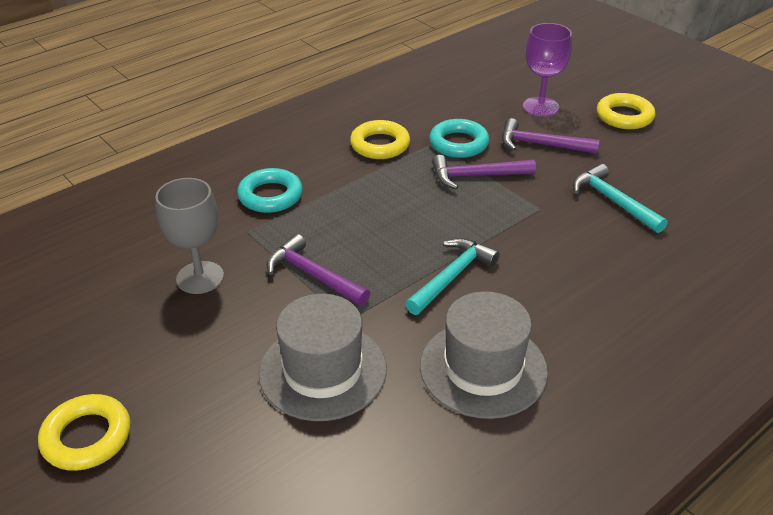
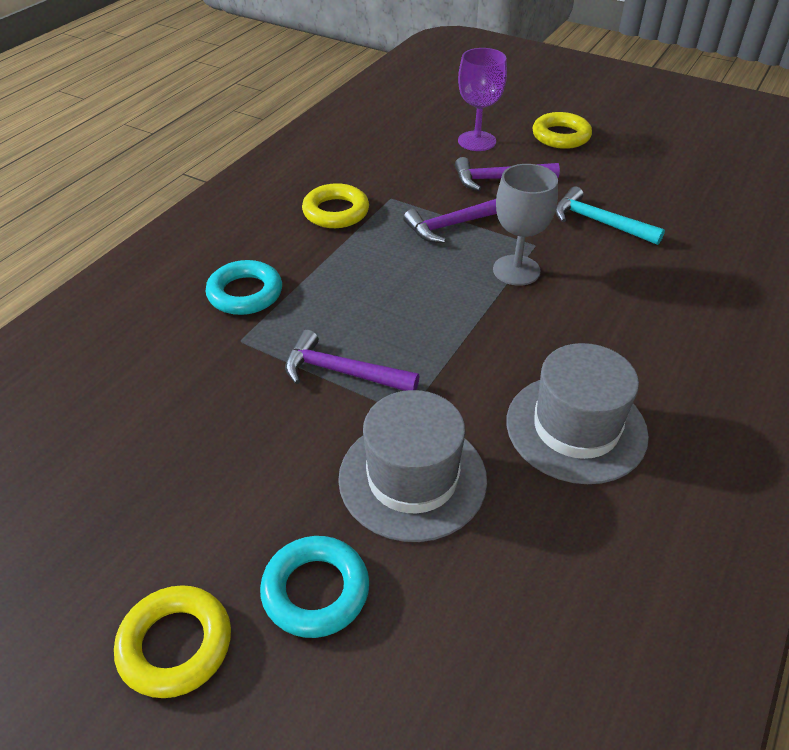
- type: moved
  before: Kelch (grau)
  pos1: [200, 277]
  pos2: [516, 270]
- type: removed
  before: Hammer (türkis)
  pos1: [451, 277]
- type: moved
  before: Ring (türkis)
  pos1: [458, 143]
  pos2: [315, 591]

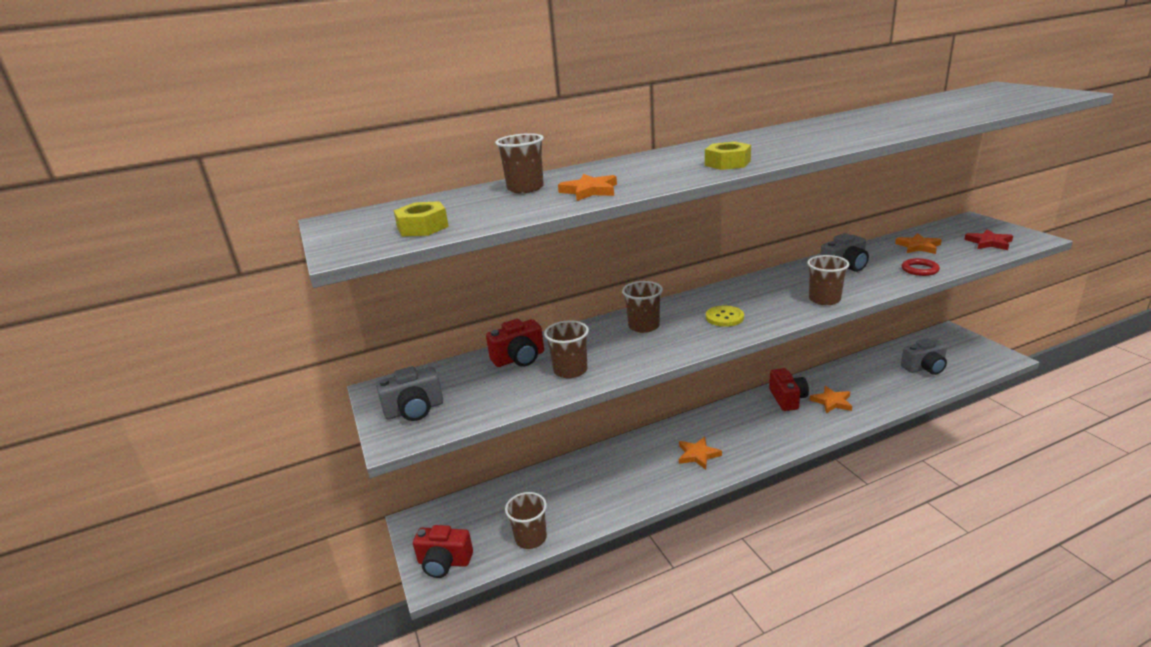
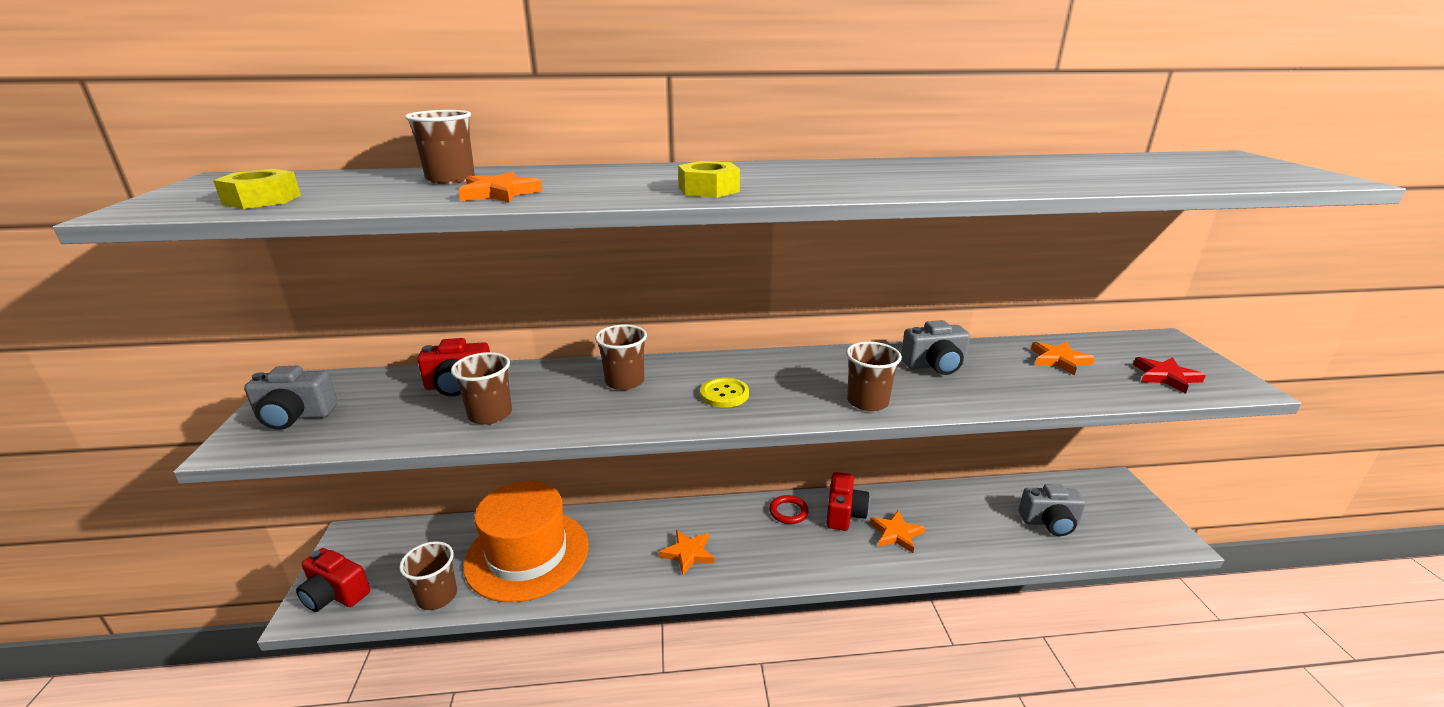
- type: moved
  before: Ring (rot)
  pos1: [919, 269]
  pos2: [788, 512]
- type: added
  after: Hut (orange)
  pos2: [527, 554]

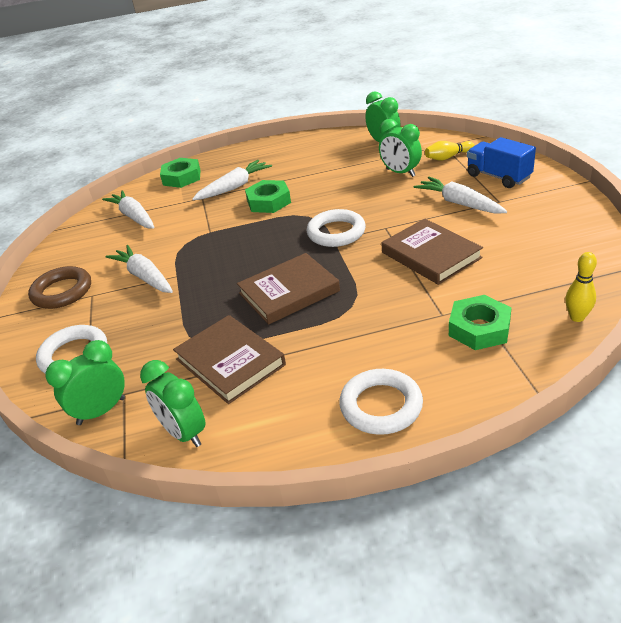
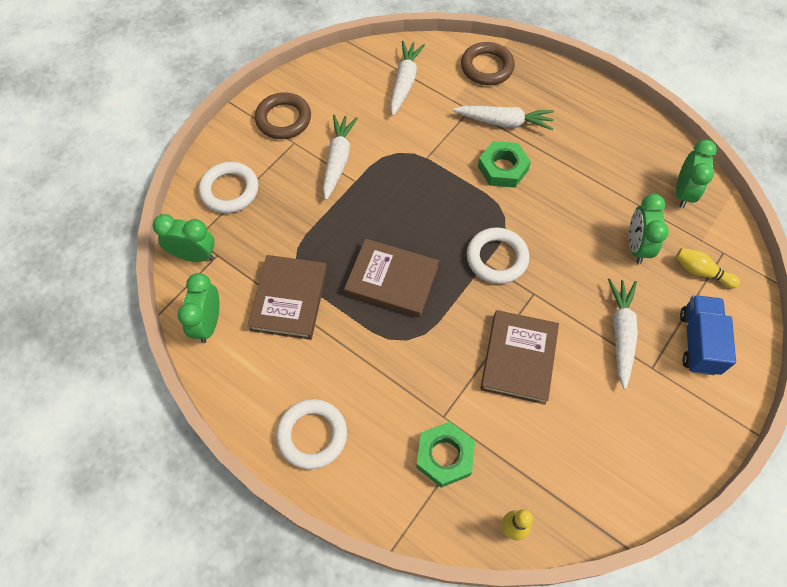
- type: replaced
  before: Sechskantmutter (grün)
  after: Ring (braun)
  pos1: [182, 177]
  pos2: [487, 67]

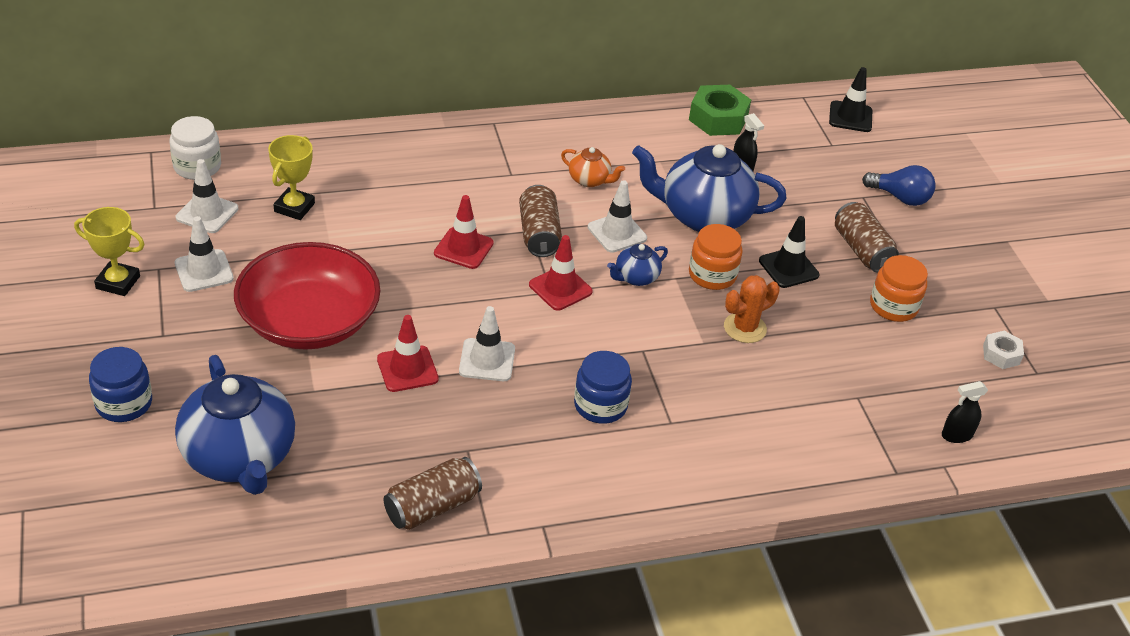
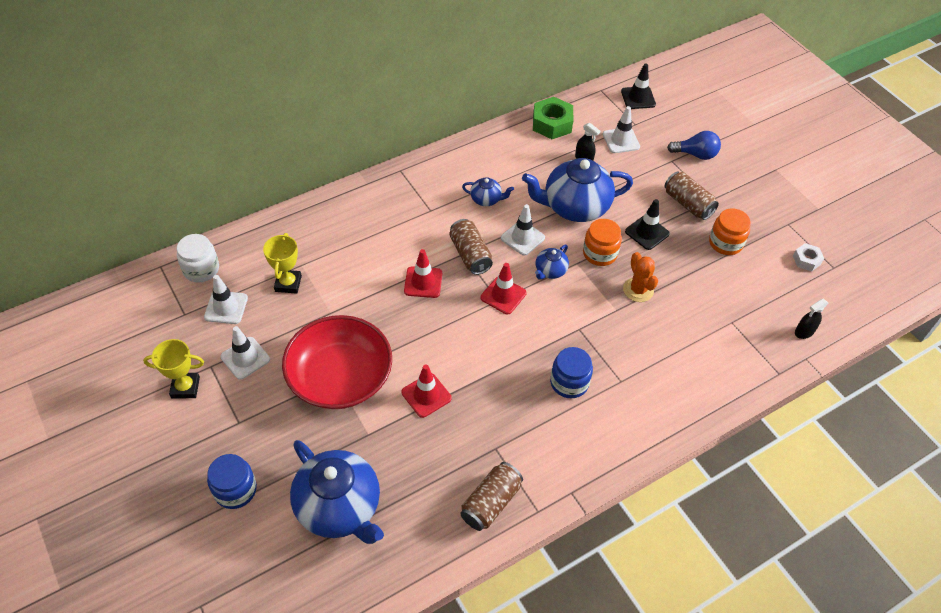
- type: moved
  before: Leitkegel (weiß)
  pos1: [487, 360]
  pos2: [621, 140]
- type: recoloured
  before: Teekanne (orange)
  after: Teekanne (blau)
  pos1: [590, 180]
  pos2: [486, 199]
- type: turned
  before: Kaktus (orange)
  pos1: [745, 328]
  pos2: [638, 290]
  turn: -60

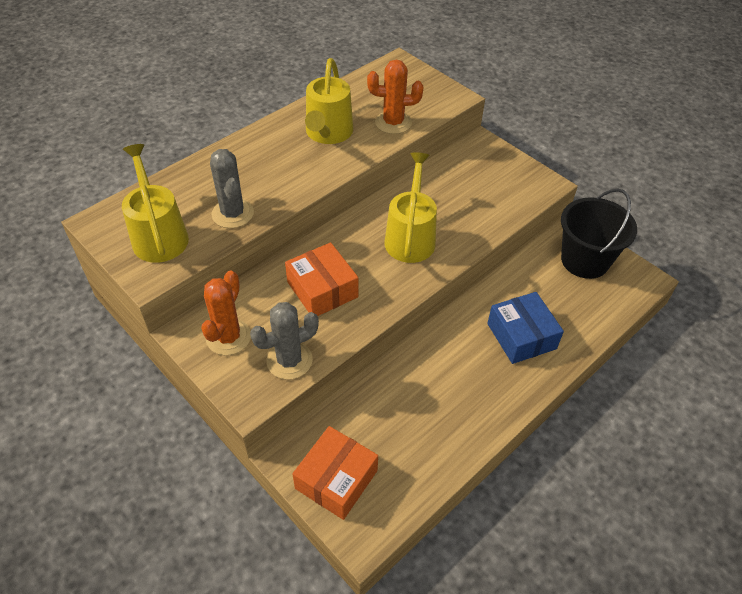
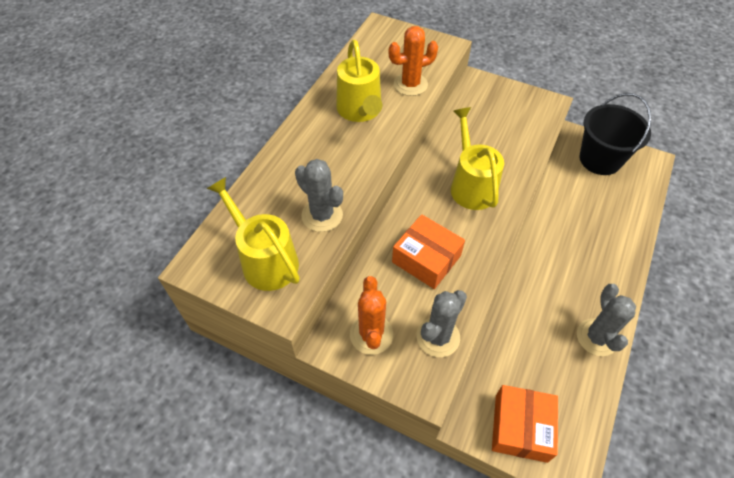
- type: removed
  before: Schachtel (blau)
  pos1: [521, 336]
- type: added
  after: Kaktus (grau)
  pos2: [596, 337]

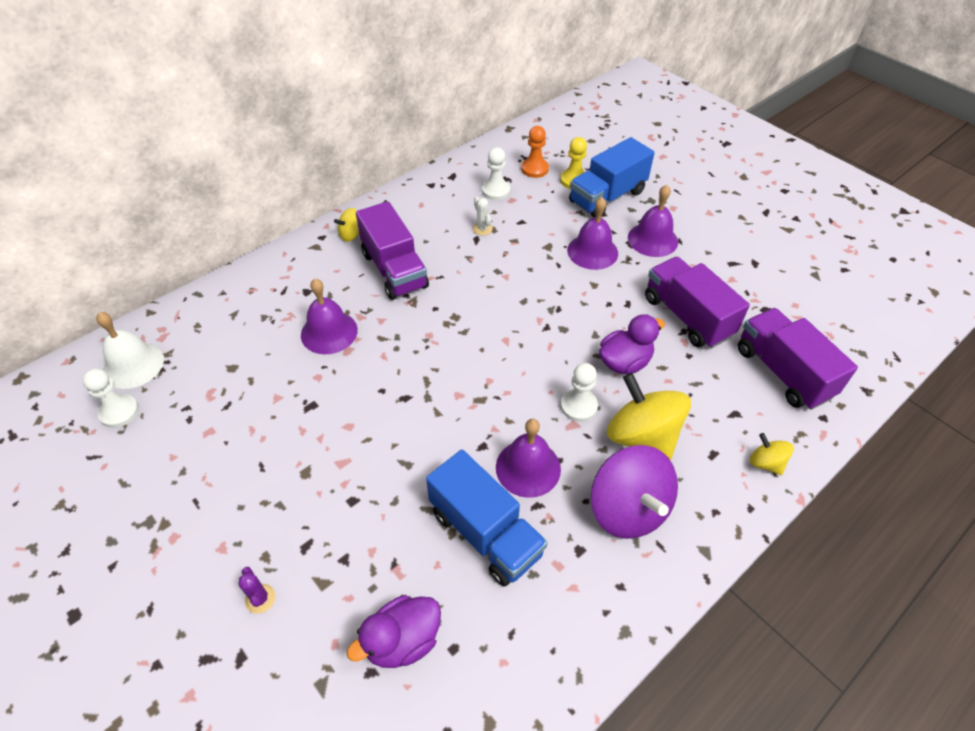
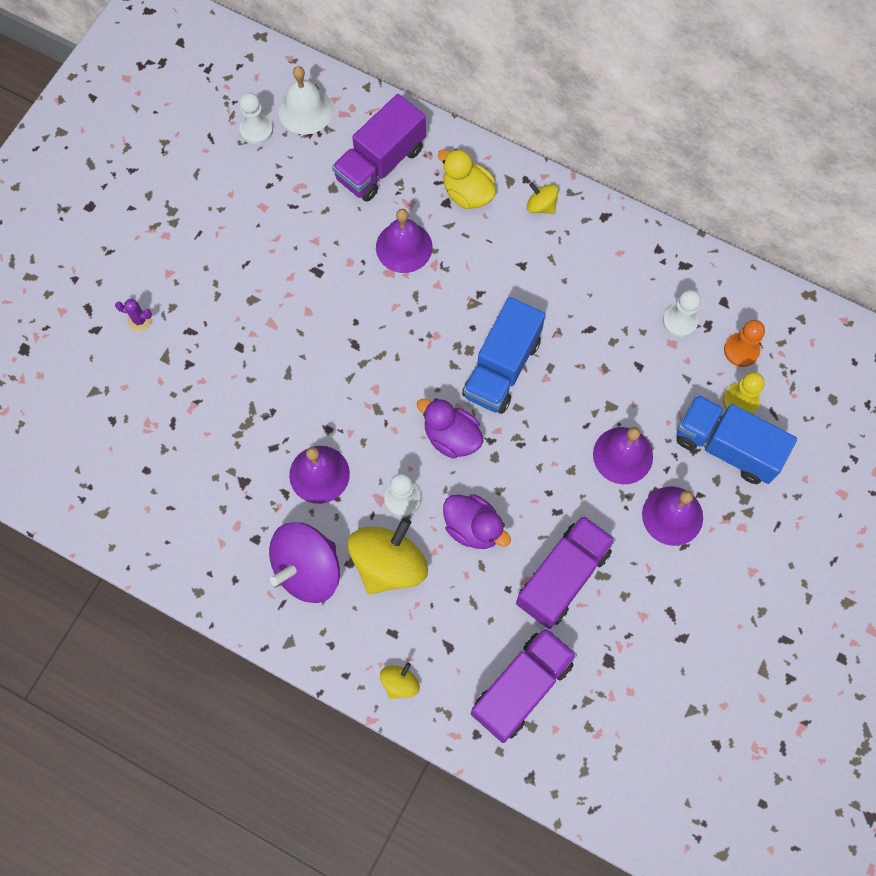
- type: turned
  before: Kaktus (lila)
  pos1: [260, 598]
  pos2: [140, 320]
  turn: 60
- type: moved
  before: Ente (lila)
  pos1: [402, 641]
  pos2: [451, 437]
- type: moved
  before: Lastwagen (lila)
  pos1: [394, 270]
  pos2: [380, 163]
- type: moved
  before: Lastwagen (blau)
  pos1: [485, 533]
  pos2: [502, 368]
- type: removed
  before: Kaktus (weiß)
  pos1: [482, 228]
- type: added
  after: Ente (gelb)
  pos2: [467, 193]

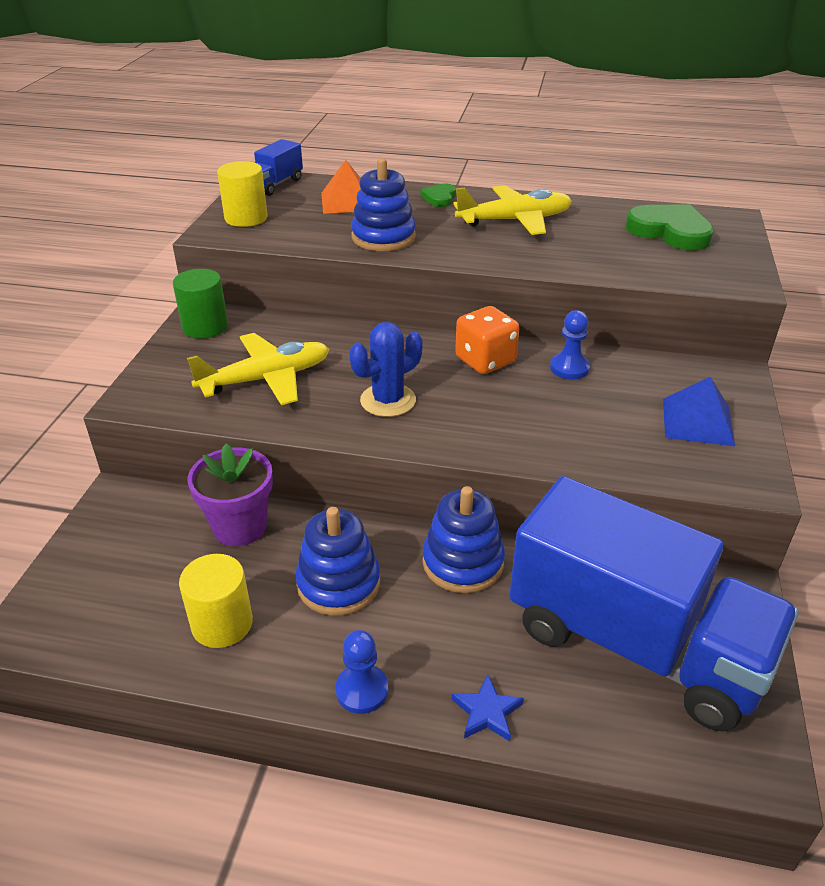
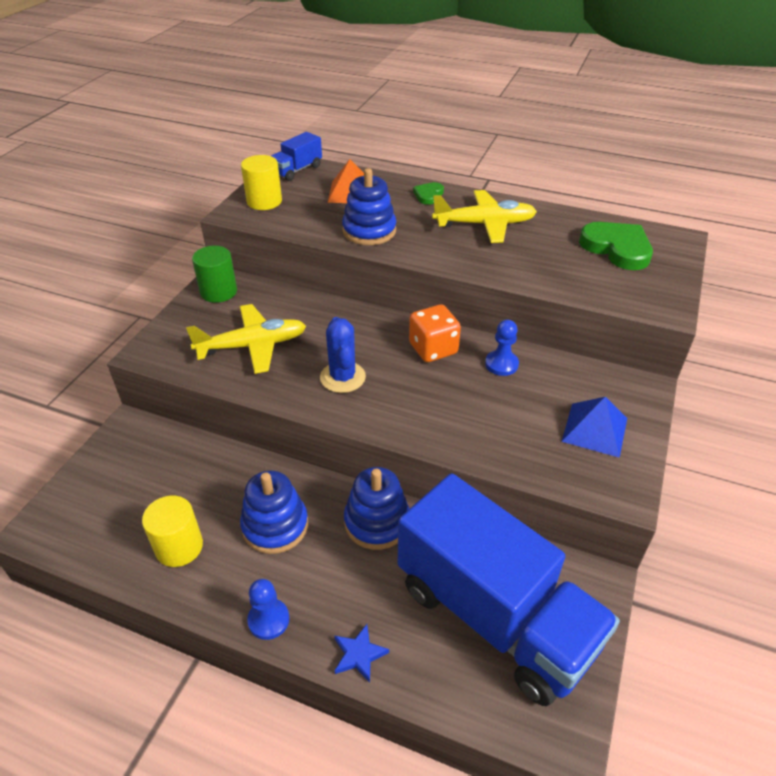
- type: removed
  before: Blumentopf (lila)
  pos1: [240, 527]
- type: turned
  before: Kaktus (blau)
  pos1: [388, 400]
  pos2: [342, 377]
  turn: -75

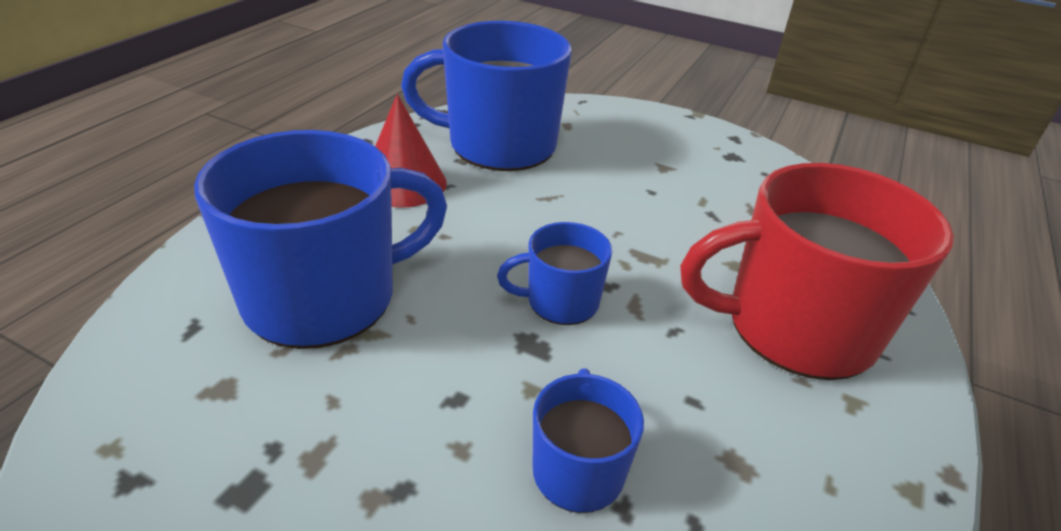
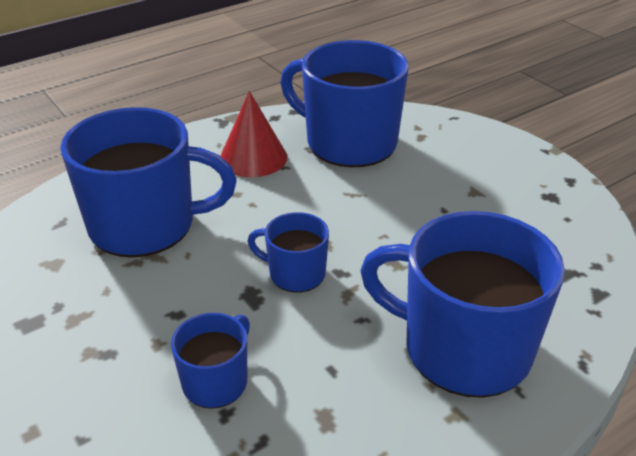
- type: recoloured
  before: Tasse (rot)
  after: Tasse (blau)
  pos1: [796, 328]
  pos2: [463, 348]

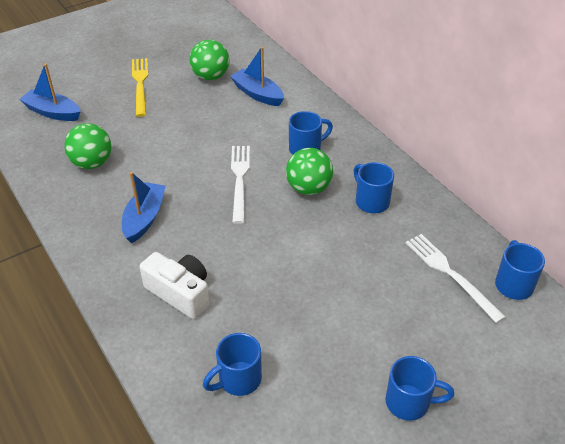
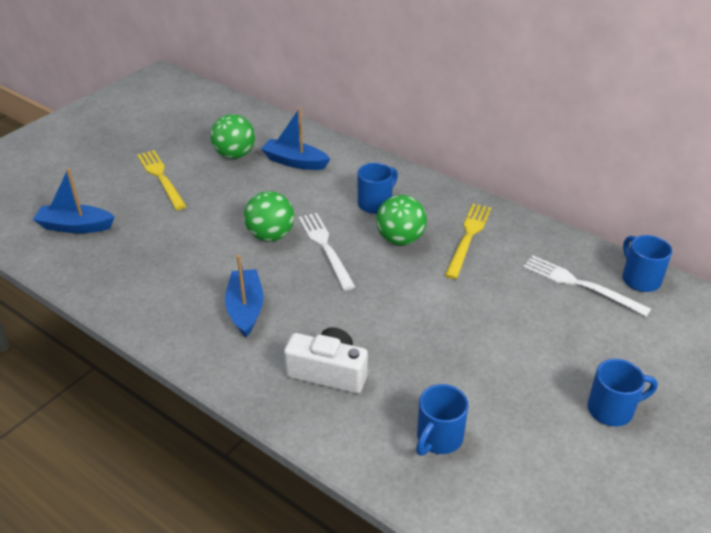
- type: moved
  before: Ball (grün)
  pos1: [92, 163]
  pos2: [270, 236]
- type: replaced
  before: Tasse (blau)
  after: Gabel (gelb)
  pos1: [371, 201]
  pos2: [468, 237]

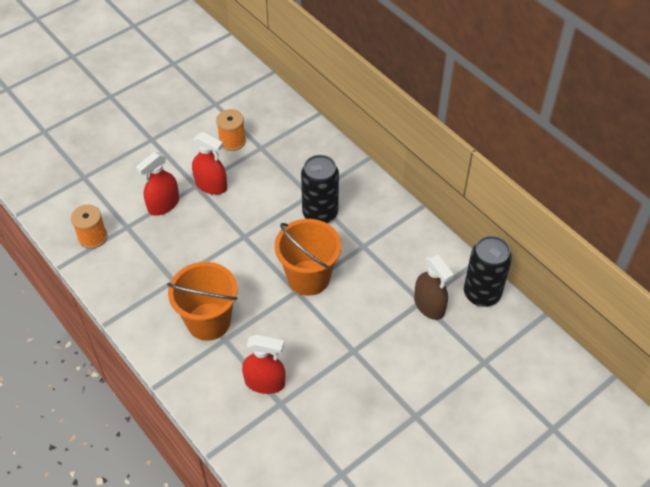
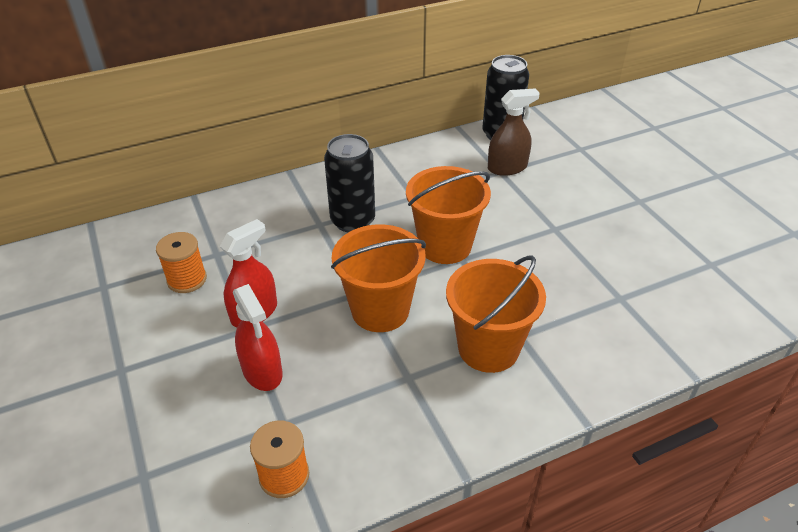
- type: removed
  before: Sprühflasche (rot)
  pos1: [265, 382]
- type: added
  after: Eimer (orange)
  pos2: [380, 310]

